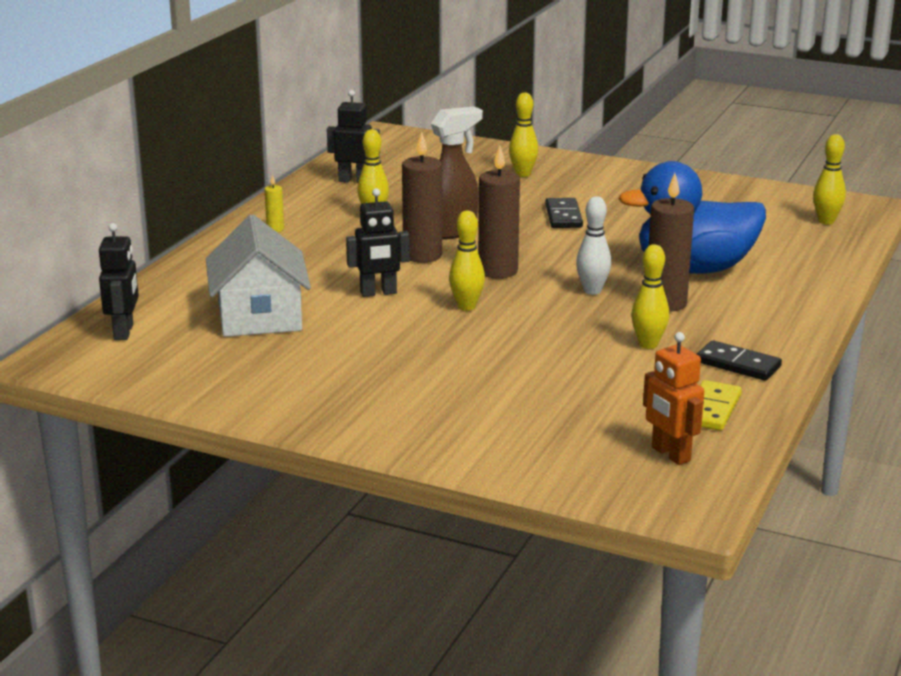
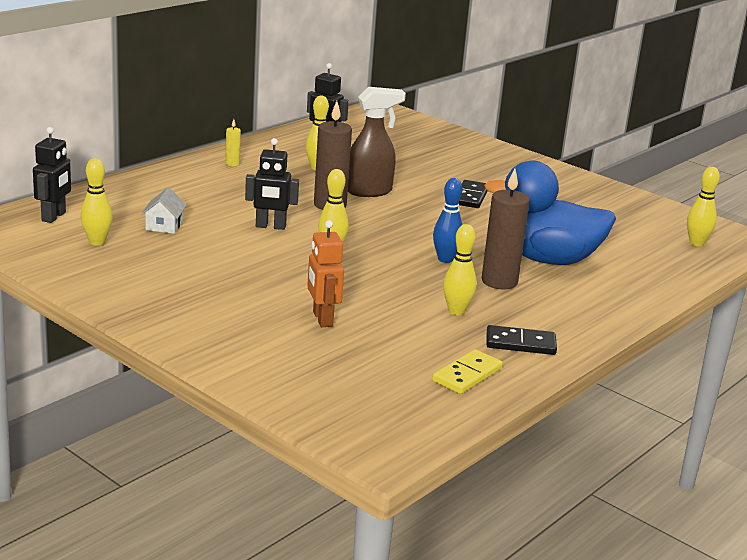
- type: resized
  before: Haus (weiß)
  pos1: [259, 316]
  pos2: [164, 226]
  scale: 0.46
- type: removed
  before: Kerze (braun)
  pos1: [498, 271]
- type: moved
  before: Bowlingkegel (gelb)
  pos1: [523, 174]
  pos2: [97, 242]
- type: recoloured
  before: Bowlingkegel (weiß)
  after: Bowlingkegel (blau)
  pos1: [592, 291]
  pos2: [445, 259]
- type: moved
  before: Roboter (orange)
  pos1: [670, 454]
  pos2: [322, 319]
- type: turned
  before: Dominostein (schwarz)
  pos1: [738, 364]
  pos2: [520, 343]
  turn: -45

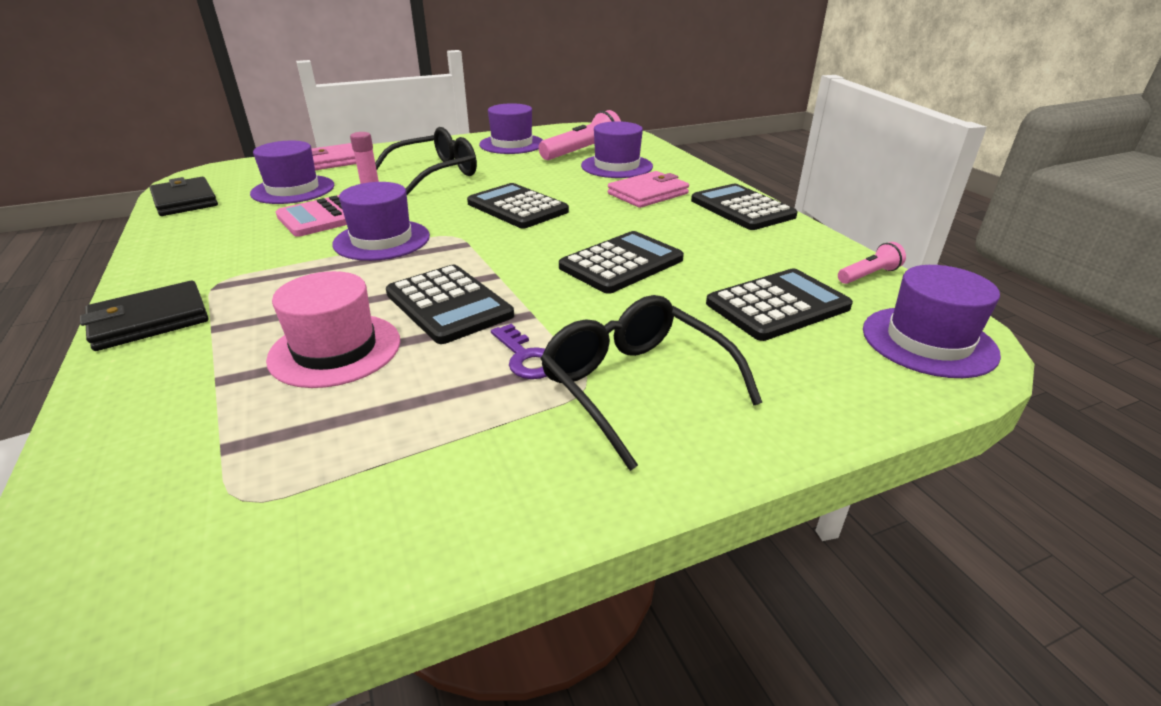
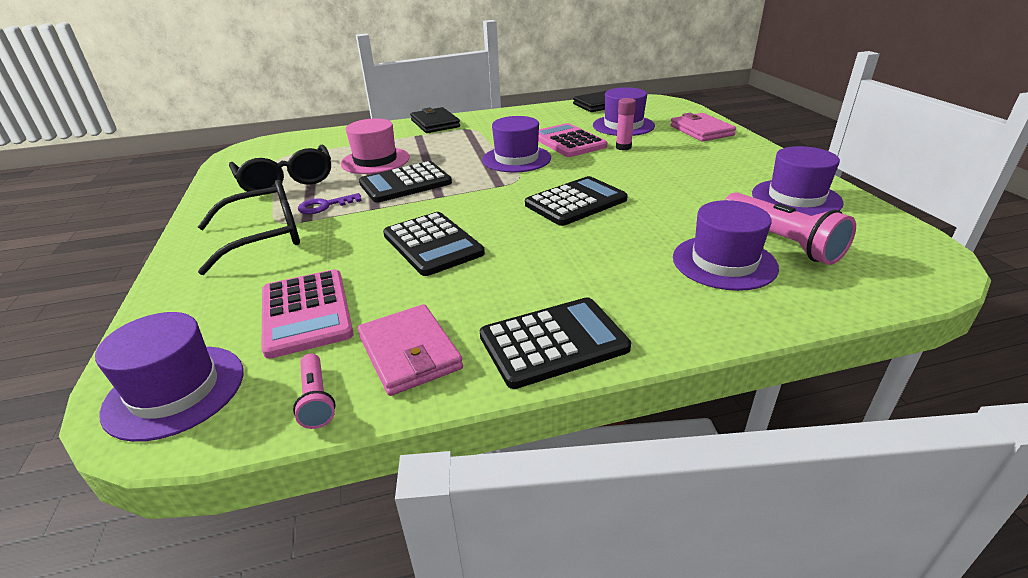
- type: moved
  before: Brille (schwarz)
  pos1: [435, 173]
  pos2: [286, 180]
- type: moved
  before: Geldbörse (rosa)
  pos1: [648, 194]
  pos2: [409, 353]
- type: recoloured
  before: Taschenrechner (schwarz)
  after: Taschenrechner (rosa)
  pos1: [777, 306]
  pos2: [306, 313]

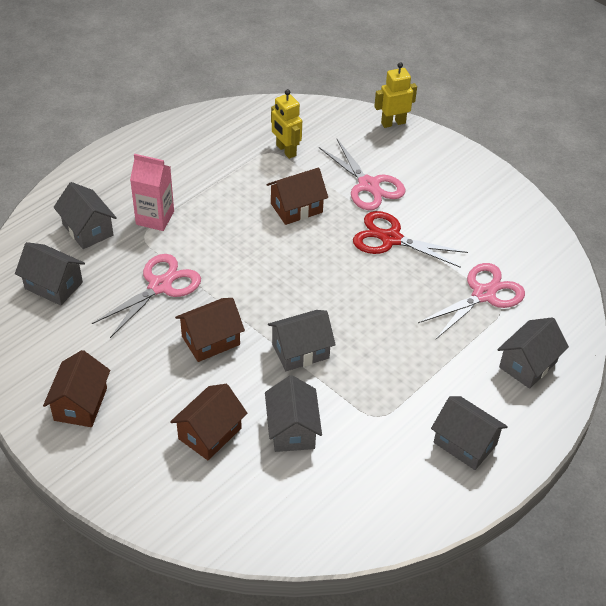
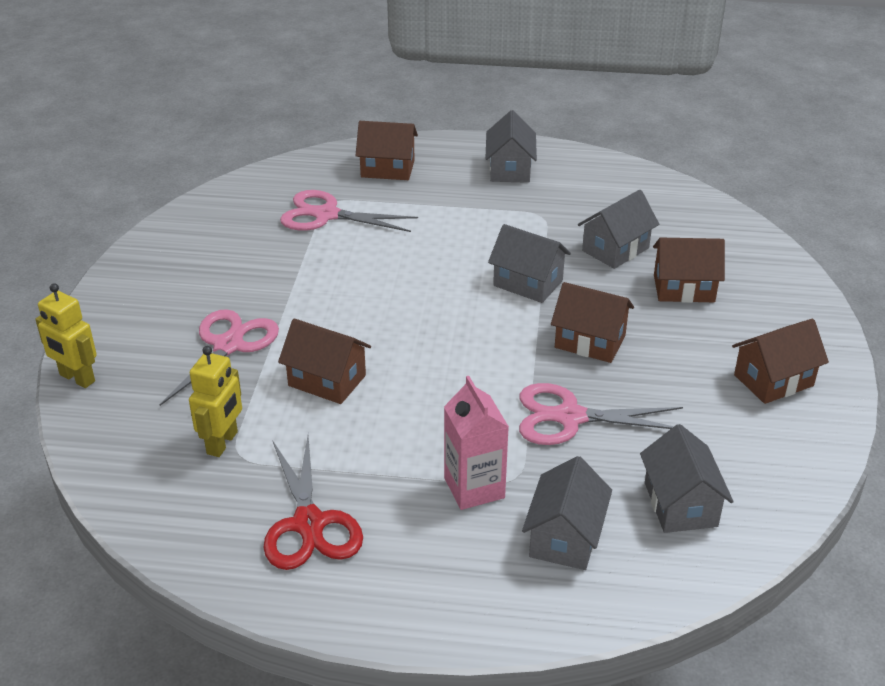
- type: moved
  before: Schere (rot)
  pos1: [391, 239]
  pos2: [309, 524]
- type: recoloured
  before: Haus (grau)
  after: Haus (braun)
  pos1: [528, 364]
  pos2: [387, 169]

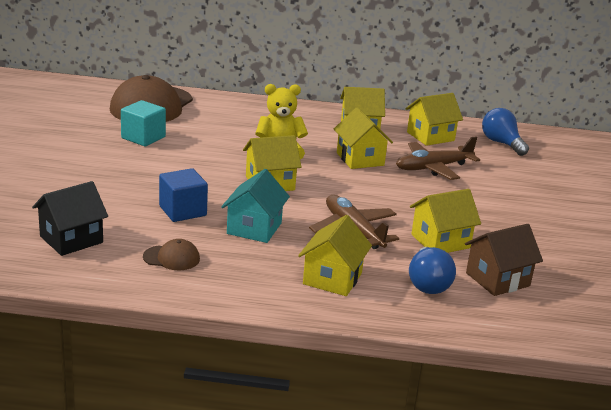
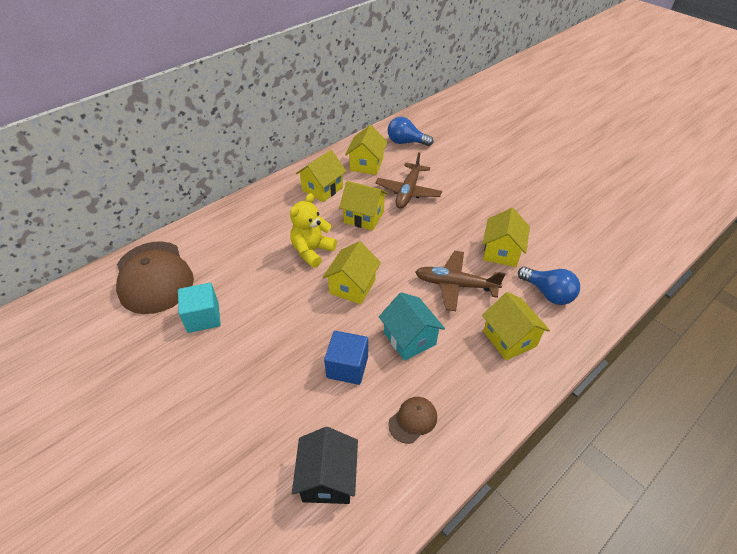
- type: removed
  before: Haus (braun)
  pos1: [497, 279]

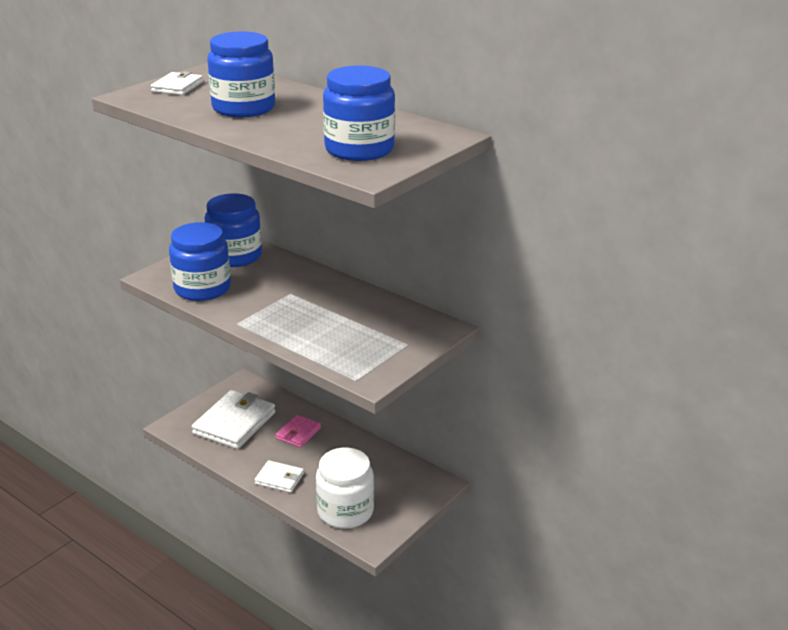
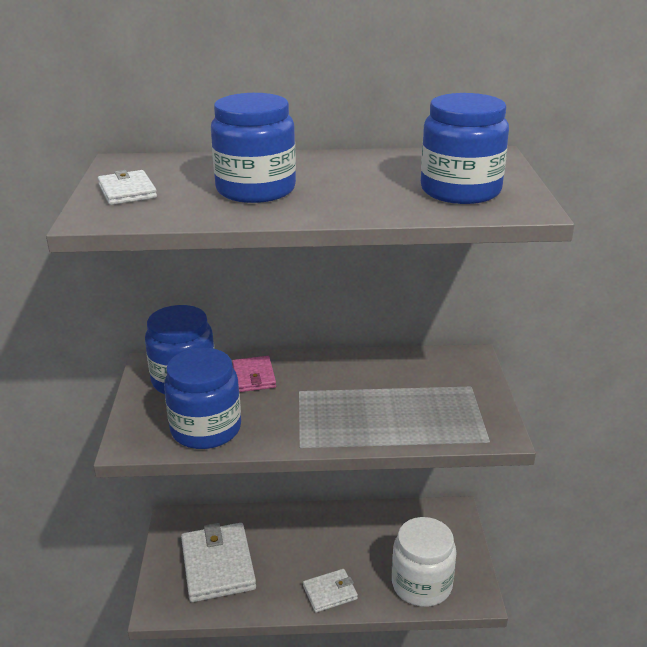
- type: moved
  before: Geldbörse (rosa)
  pos1: [298, 433]
  pos2: [254, 377]

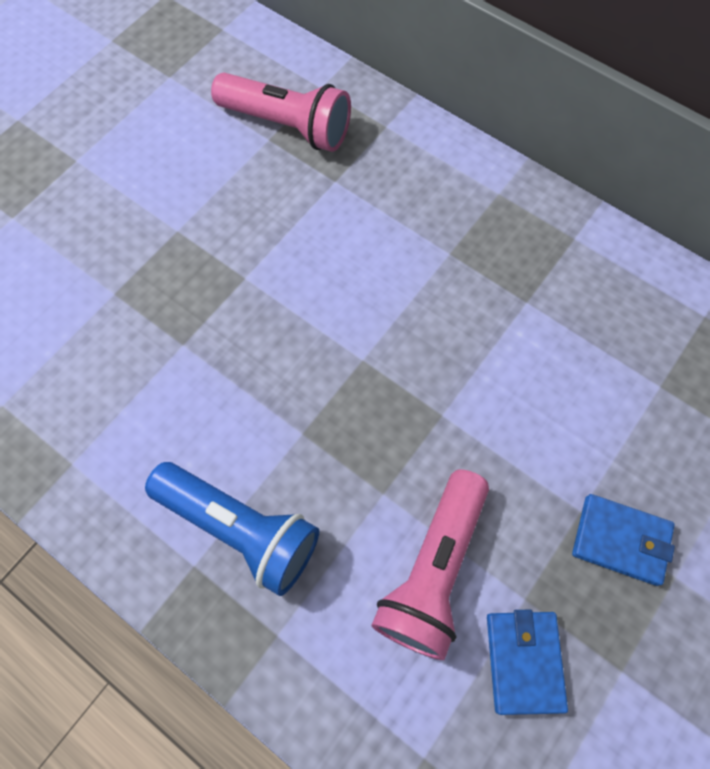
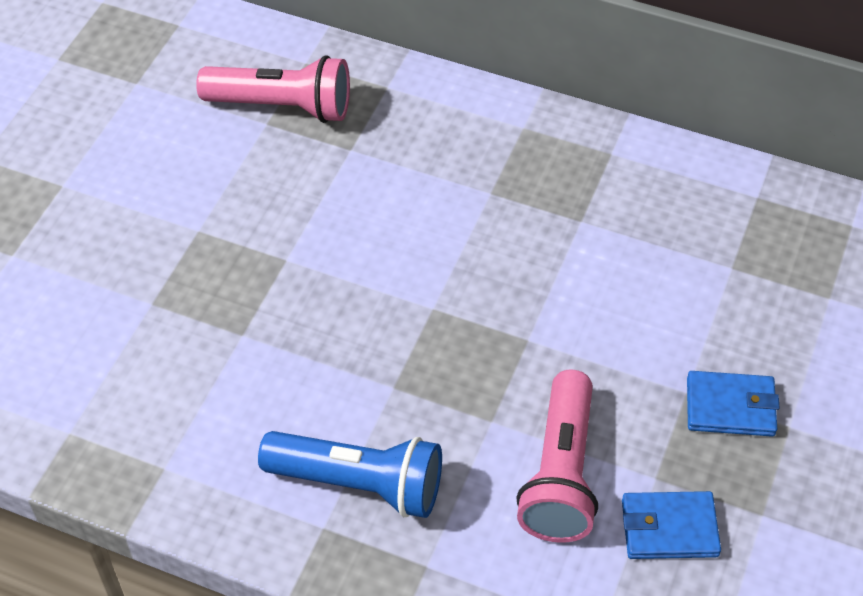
- type: turned
  before: Geldbörse (blau)
  pos1: [524, 661]
  pos2: [669, 528]
  turn: -75

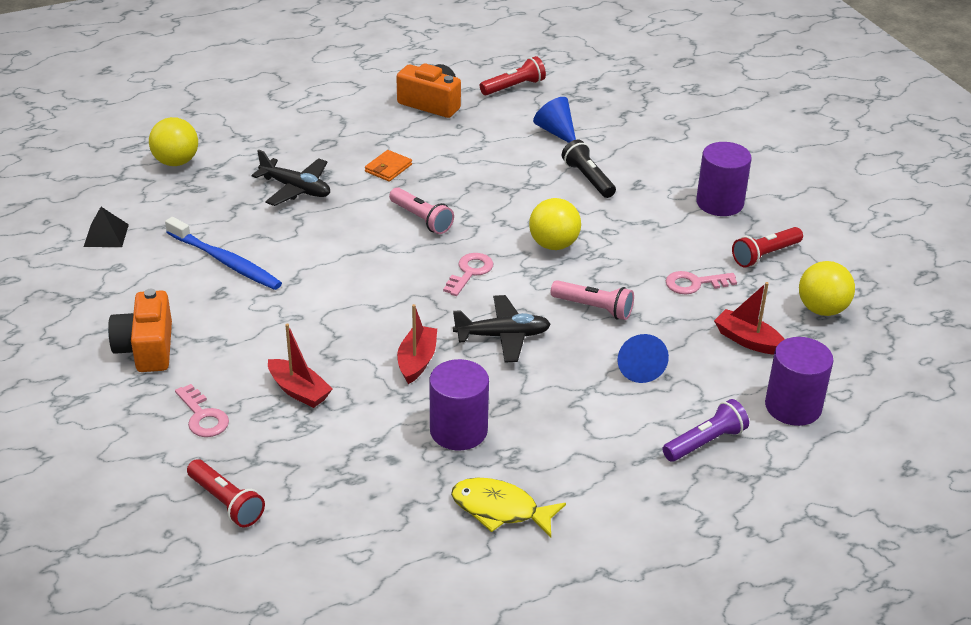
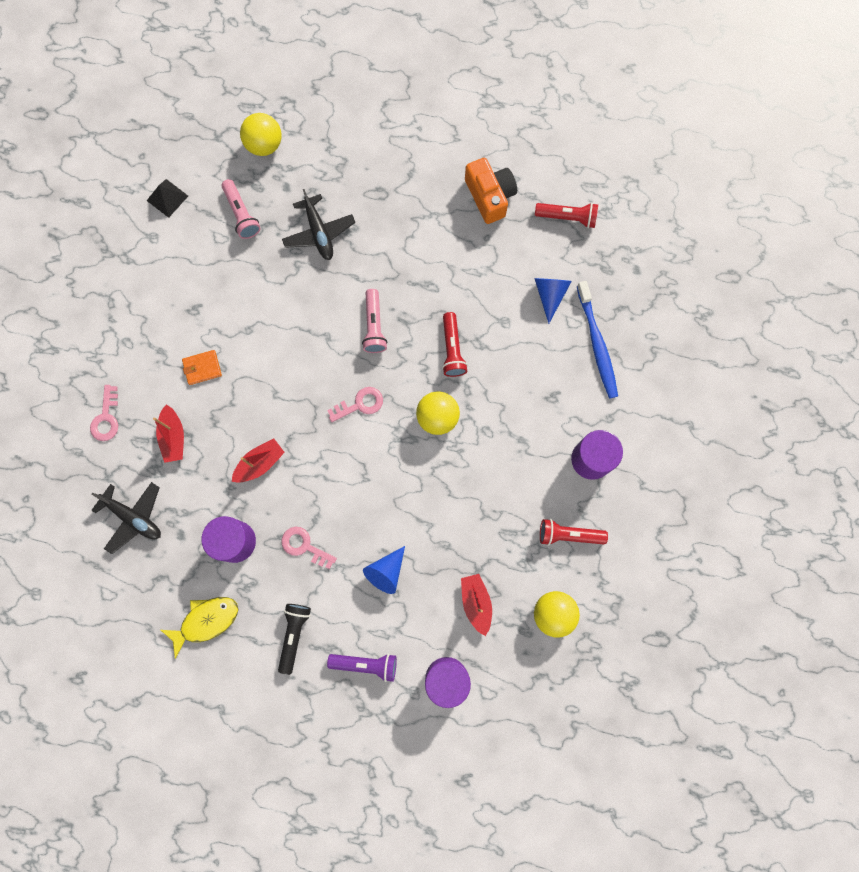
- type: removed
  before: Kamera (orange)
  pos1: [146, 348]
- type: moved
  before: Zahnbürste (blau)
  pos1: [226, 262]
  pos2: [597, 344]
- type: moved
  before: Taschenlampe (rot)
  pos1: [226, 502]
  pos2: [452, 349]
- type: moved
  before: Geldbörse (orange)
  pos1: [388, 168]
  pos2: [202, 368]
- type: turned
  before: Fisch (gelb)
  pos1: [500, 509]
  pos2: [206, 621]
  turn: 90
- type: moved
  before: Flugzeug (schwarz)
  pos1: [503, 336]
  pos2: [133, 517]
- type: moved
  before: Taschenlampe (rosa)
  pos1: [594, 308]
  pos2: [241, 214]
- type: moved
  before: Taschenlampe (schwarz)
  pos1: [588, 179]
  pos2: [294, 635]
- type: moved
  before: Schlüssel (rosa)
  pos1: [694, 284]
  pos2: [304, 546]

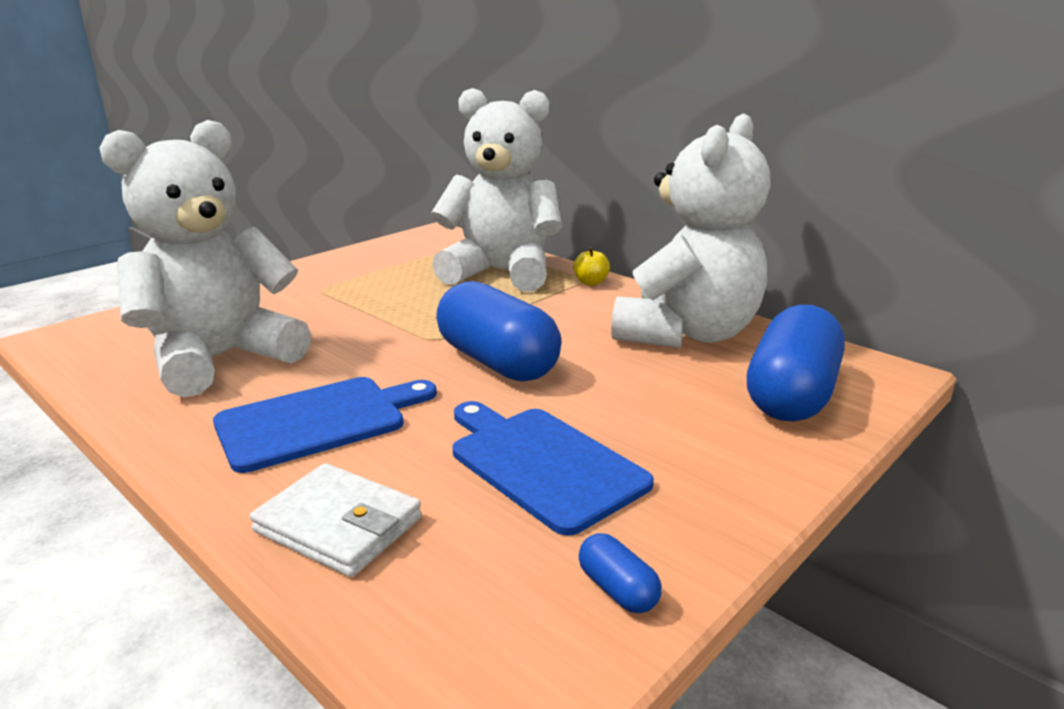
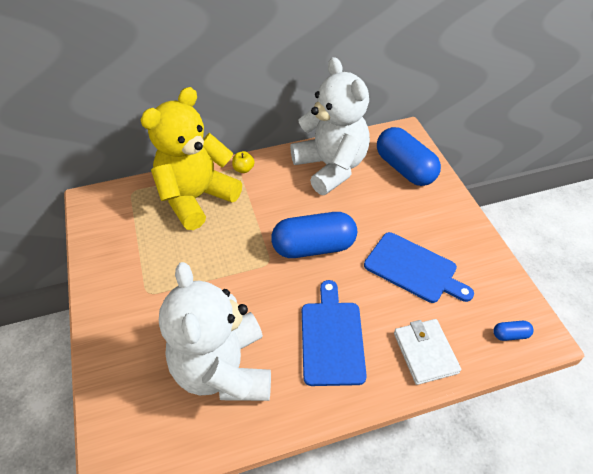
- type: turned
  before: Geldbörse (weiß)
  pos1: [338, 525]
  pos2: [425, 353]
  turn: -75
- type: recoloured
  before: Teddybär (weiß)
  after: Teddybär (gelb)
  pos1: [501, 273]
  pos2: [196, 198]
- type: turned
  before: Schneidebrett (blau)
  pos1: [542, 463]
  pos2: [414, 269]
  turn: -135
- type: moved
  before: Kapsel (blau)
  pos1: [617, 589]
  pos2: [510, 335]

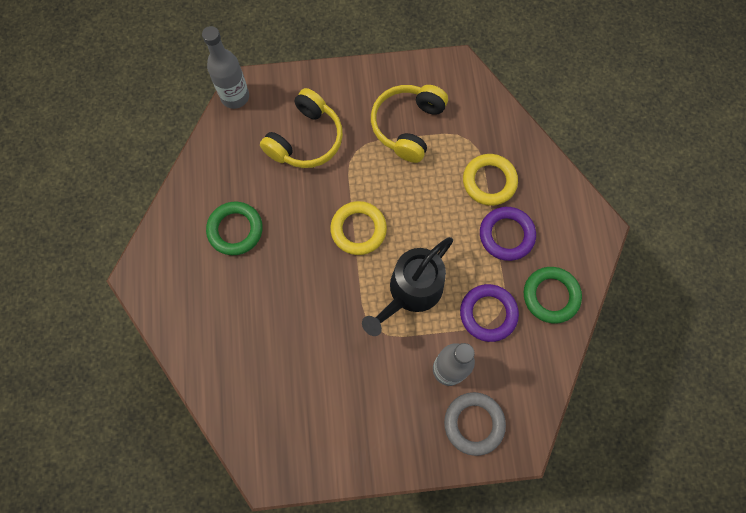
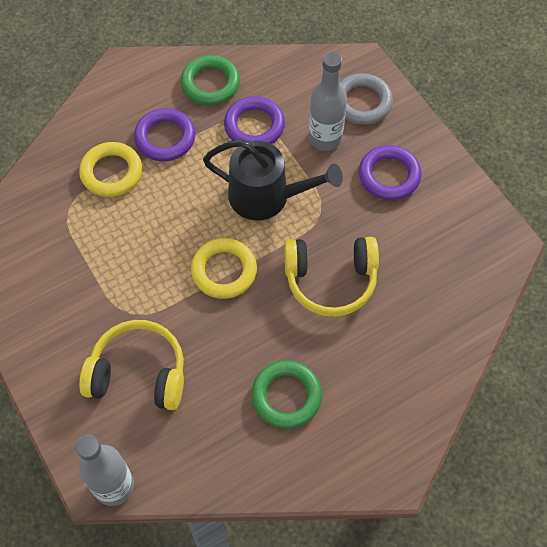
- type: moved
  before: Kopfhörer (gelb)
  pos1: [407, 126]
  pos2: [330, 280]
- type: added
  after: Ring (lila)
  pos2: [389, 176]

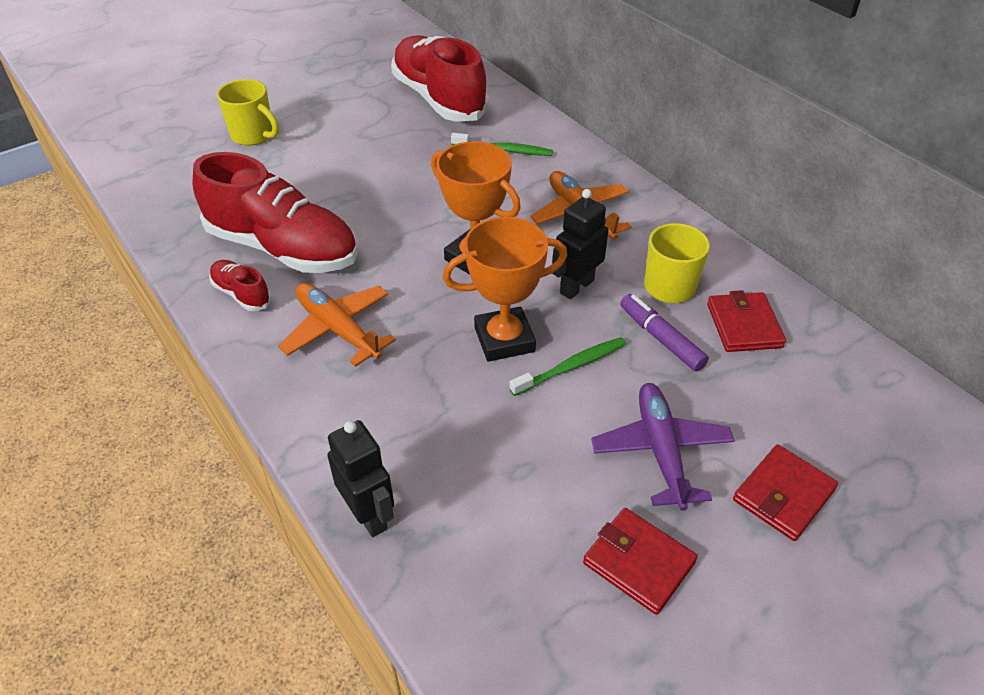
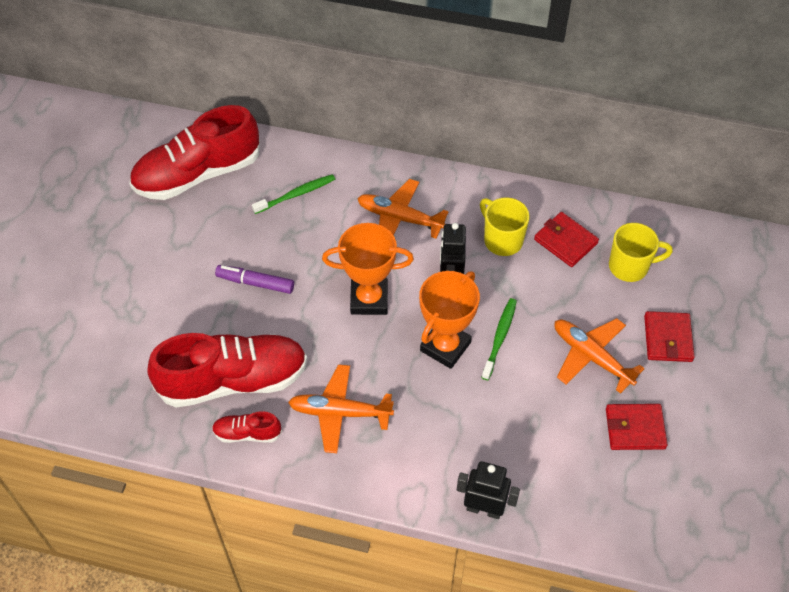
- type: moved
  before: Tasse (gelb)
  pos1: [253, 136]
  pos2: [630, 266]
- type: turned
  before: Schuh (rot)
  pos1: [439, 99]
  pos2: [198, 174]
  turn: -45
- type: recoloured
  before: Flugzeug (lila)
  after: Flugzeug (orange)
  pos1: [661, 450]
  pos2: [591, 356]
- type: moved
  before: Filzstift (lila)
  pos1: [661, 338]
  pos2: [255, 283]

